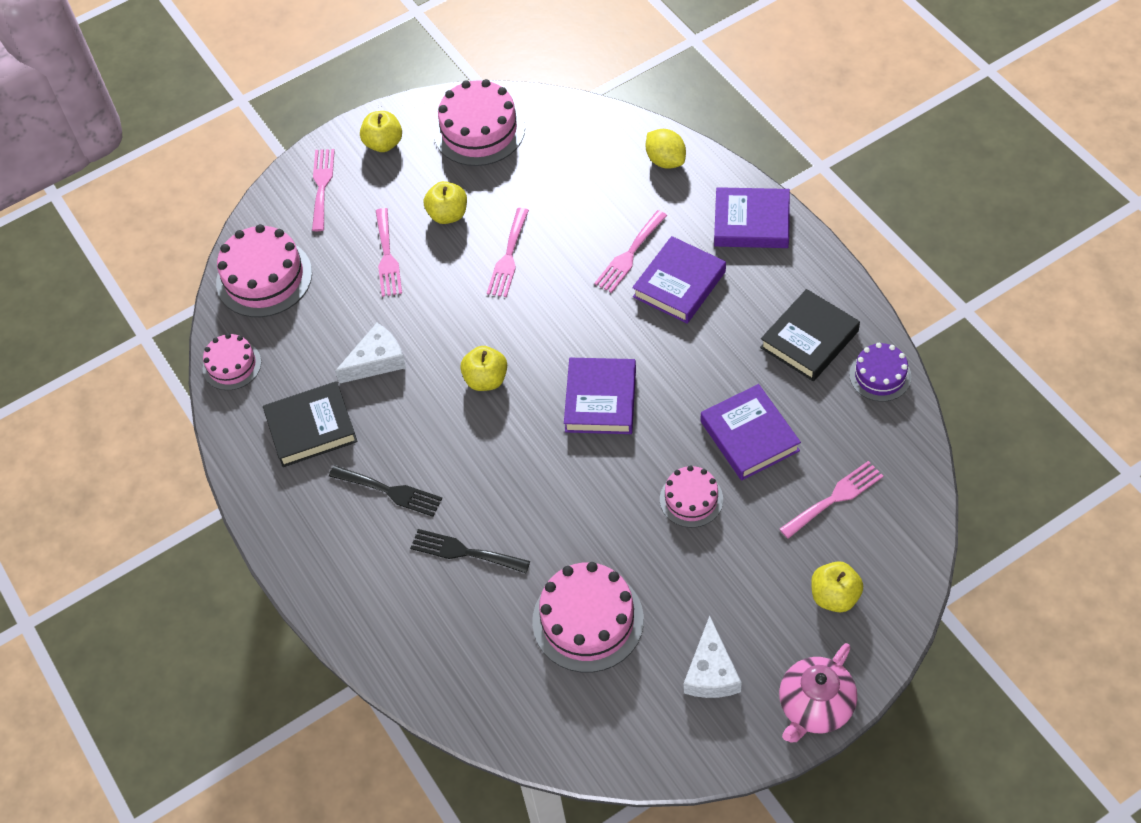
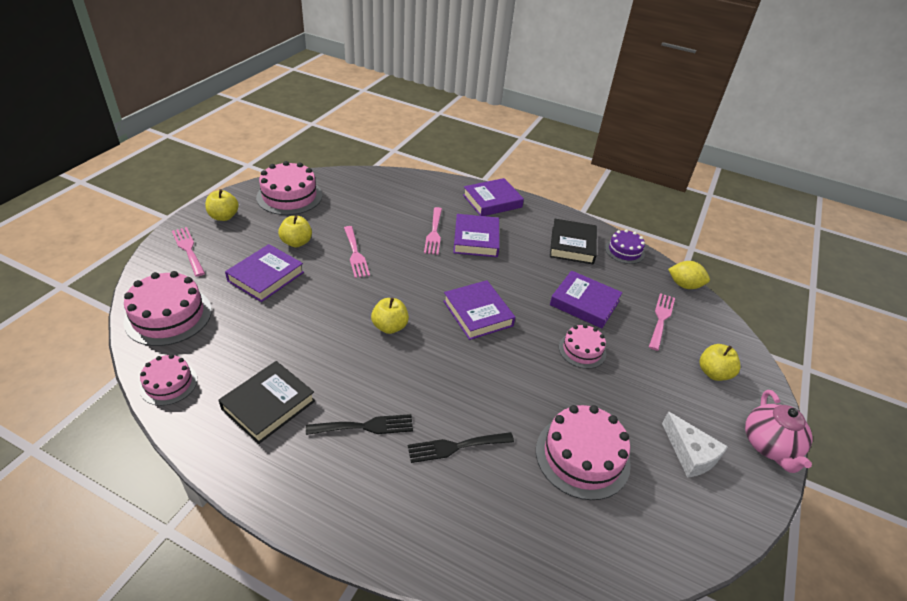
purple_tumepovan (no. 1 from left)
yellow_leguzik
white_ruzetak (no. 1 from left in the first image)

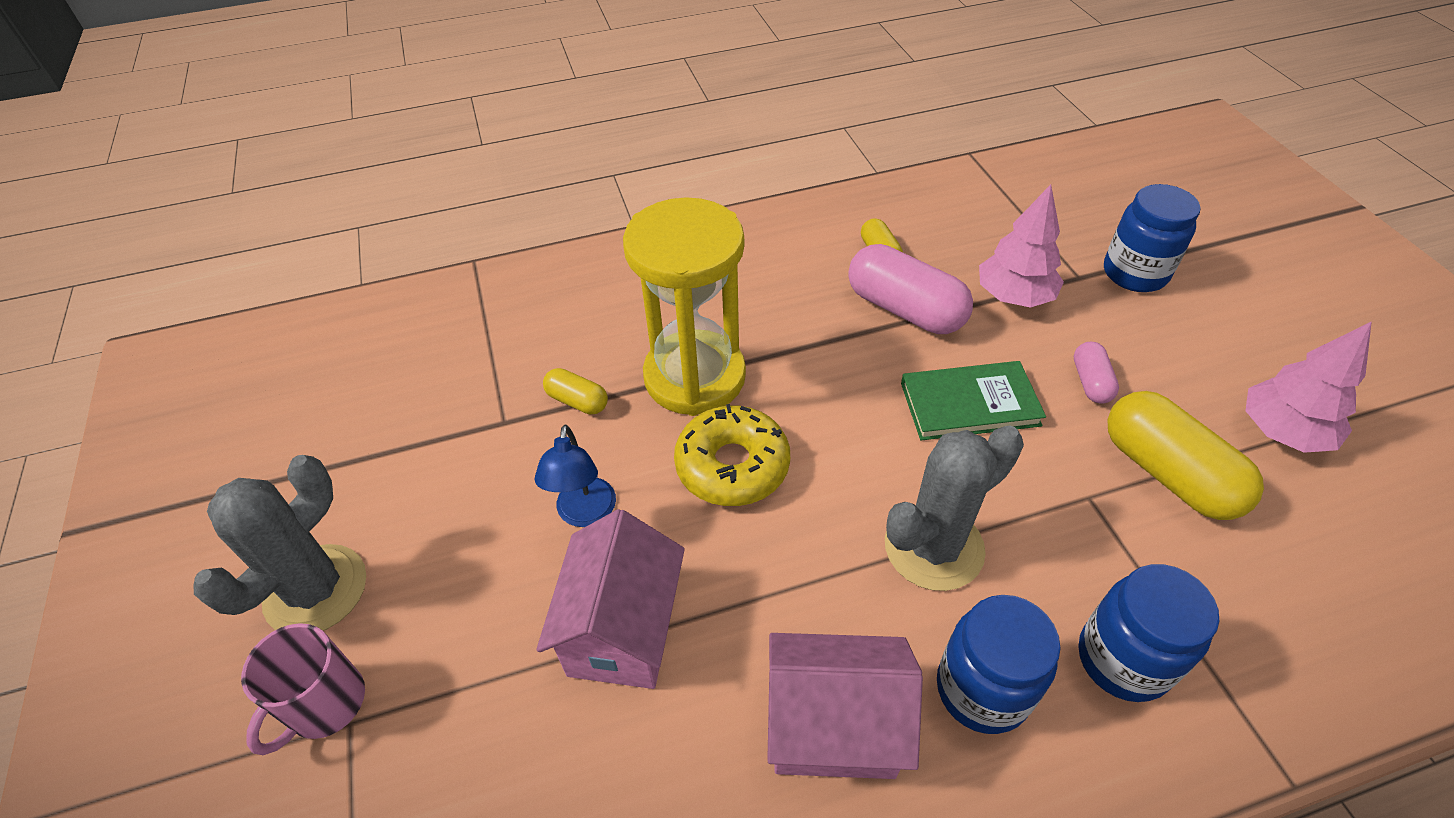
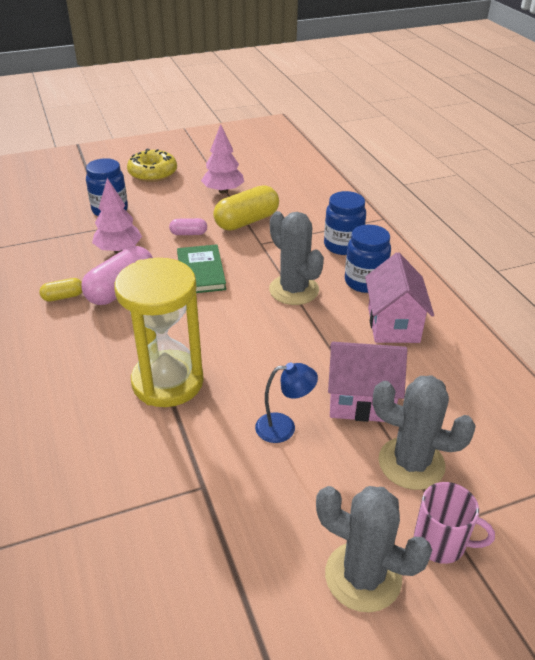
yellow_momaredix
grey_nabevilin (no. 3 from left)
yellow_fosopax (no. 1 from left in the first image)

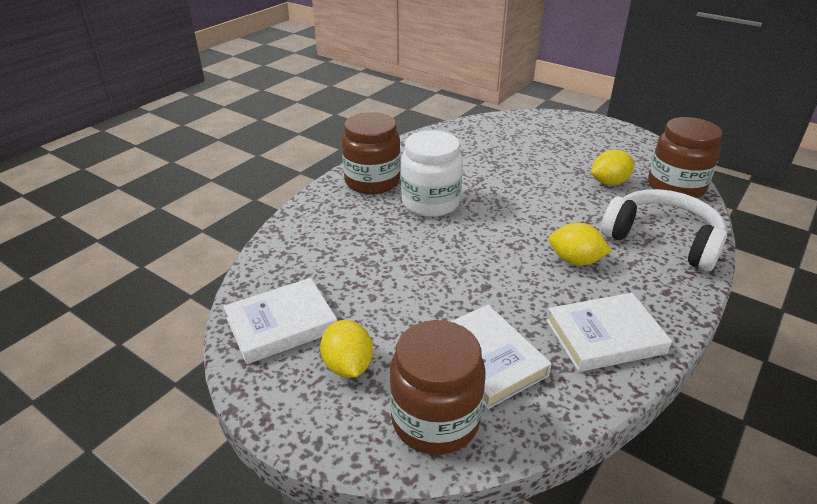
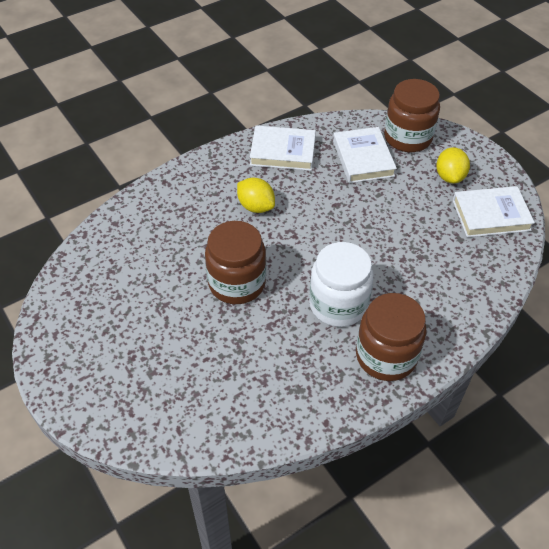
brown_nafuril (no. 1 from left)
yellow_leguzik (no. 3 from left in the first image)
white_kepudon

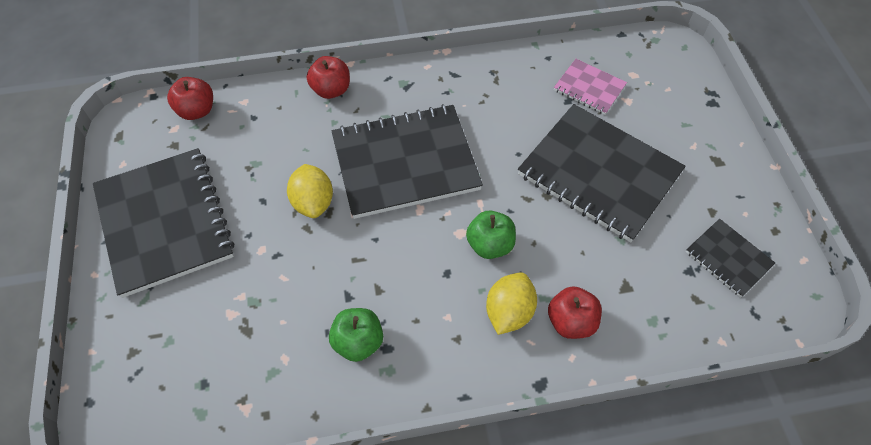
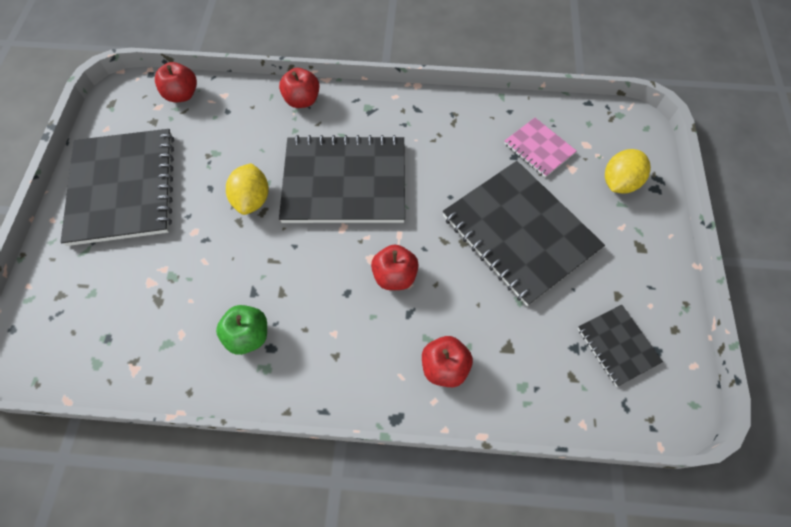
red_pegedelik (no. 3 from left)
yellow_leguzik (no. 2 from left)

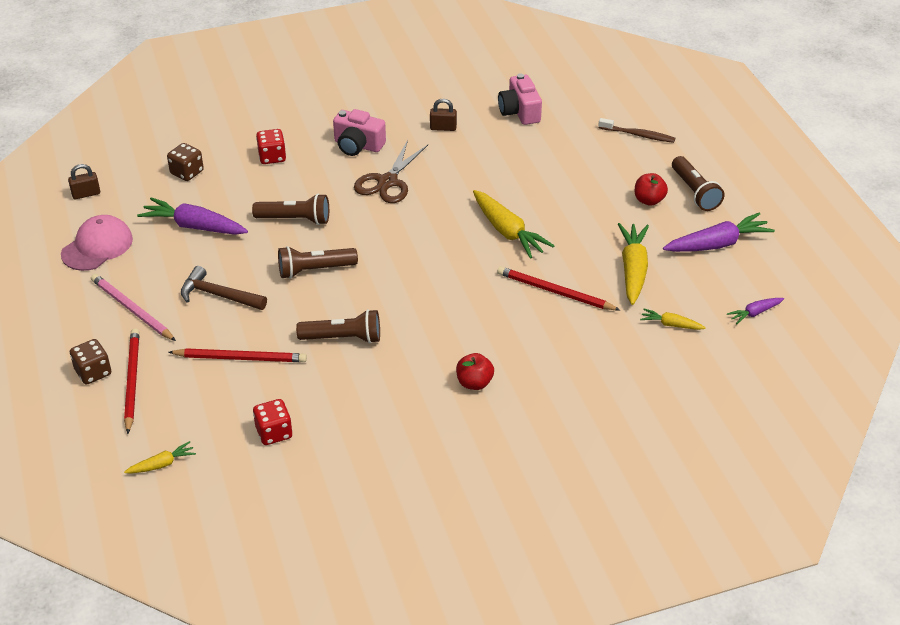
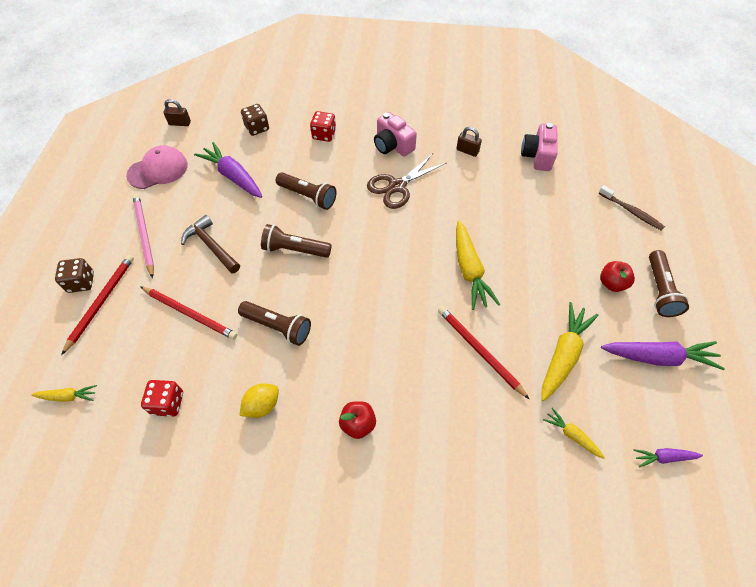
yellow_leguzik

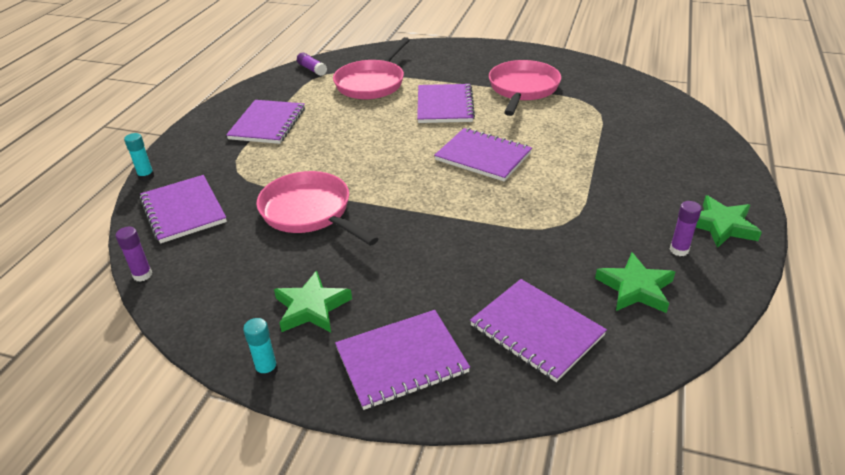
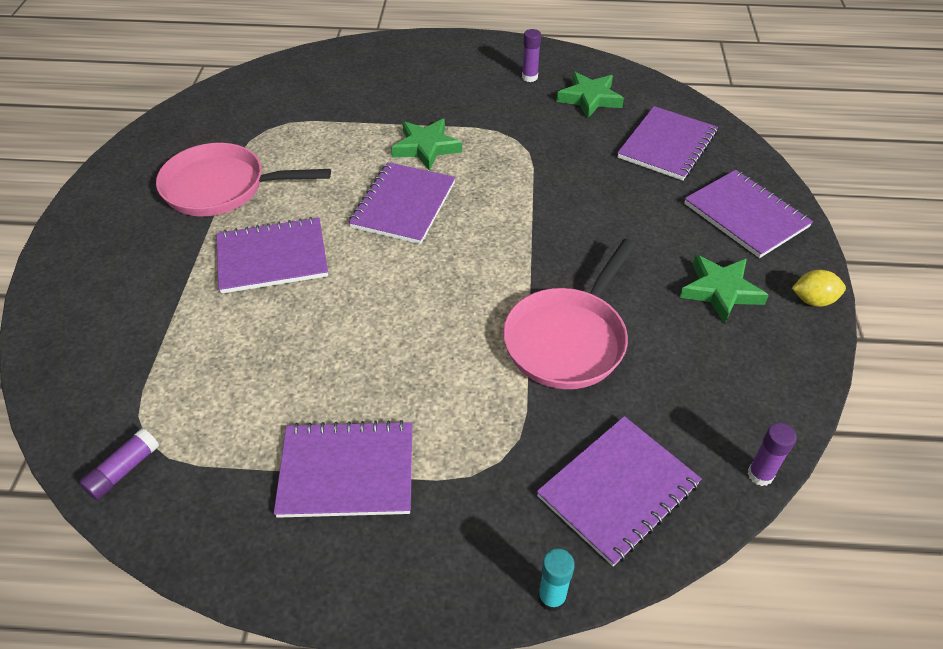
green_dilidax (no. 1 from left)
yellow_leguzik
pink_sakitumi (no. 2 from left in the first image)

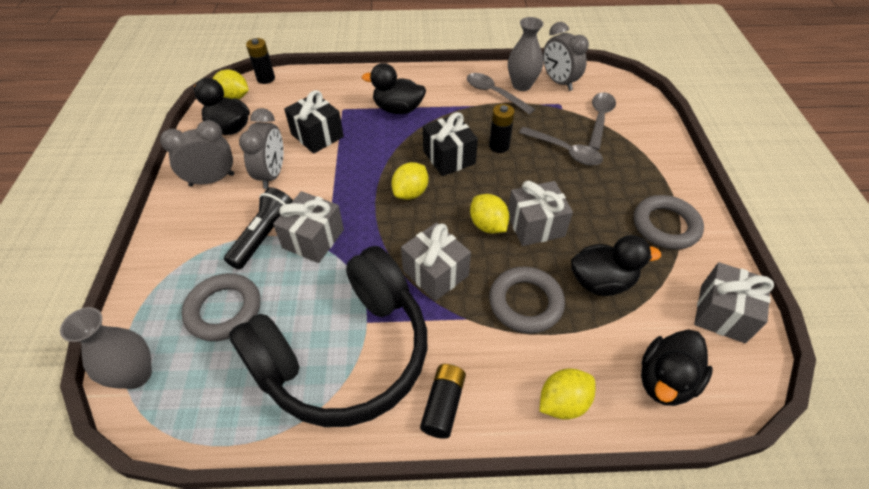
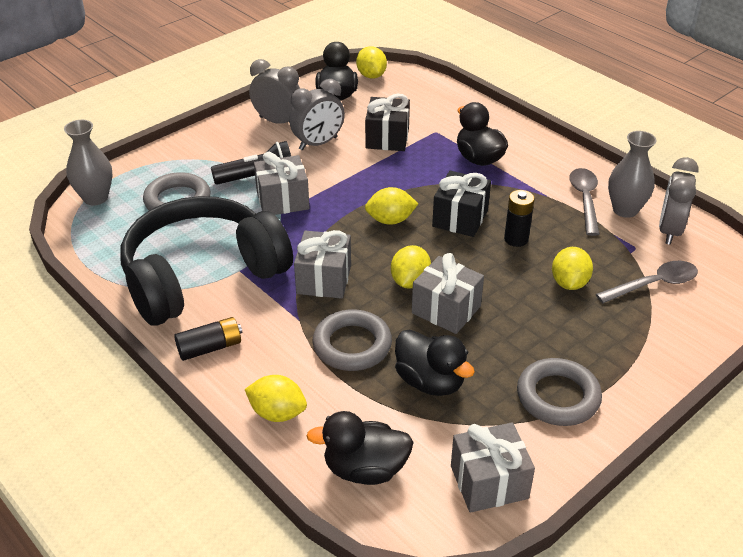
black_kepudon
yellow_leguzik (no. 5 from left)
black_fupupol (no. 1 from left in the first image)

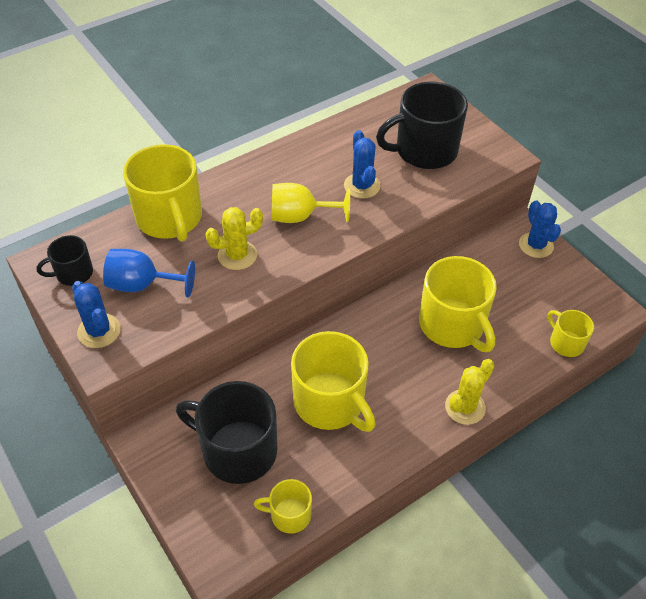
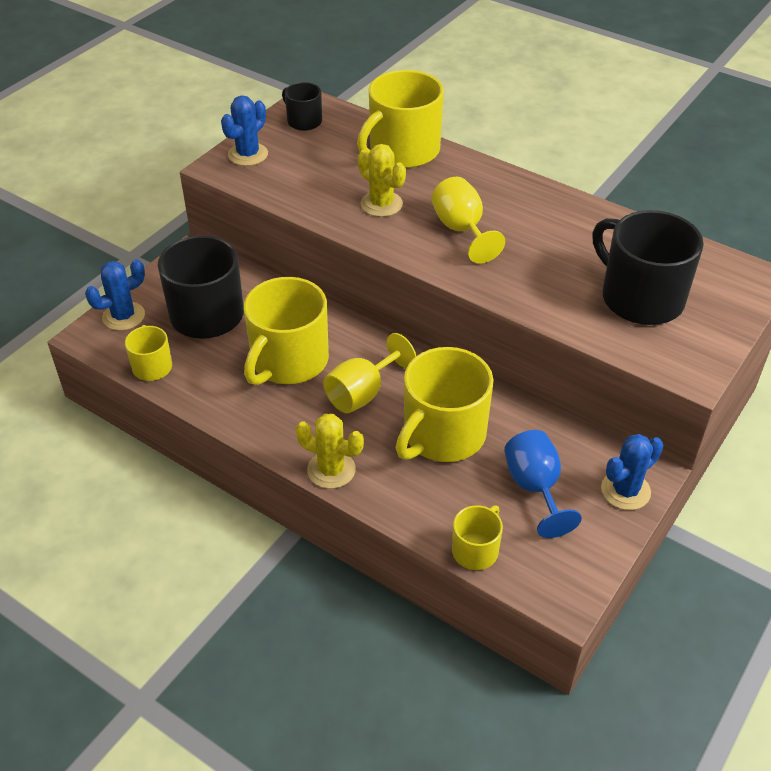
blue_nabevilin (no. 1 from left)
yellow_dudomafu (no. 1 from left)
blue_dudomafu

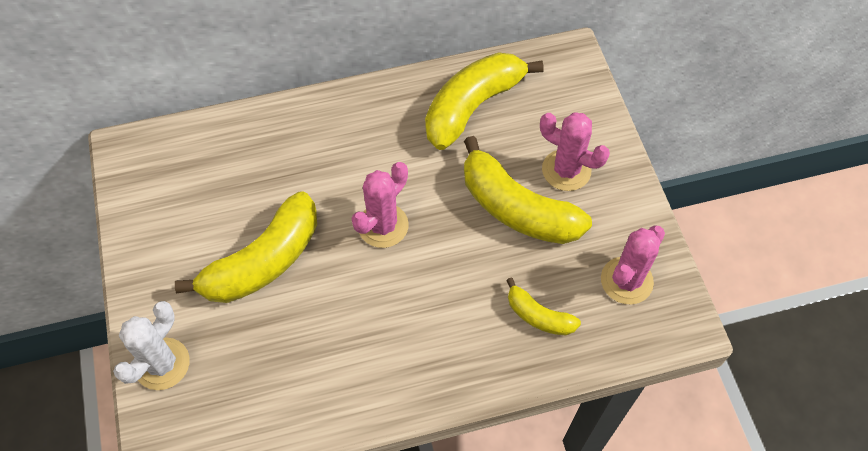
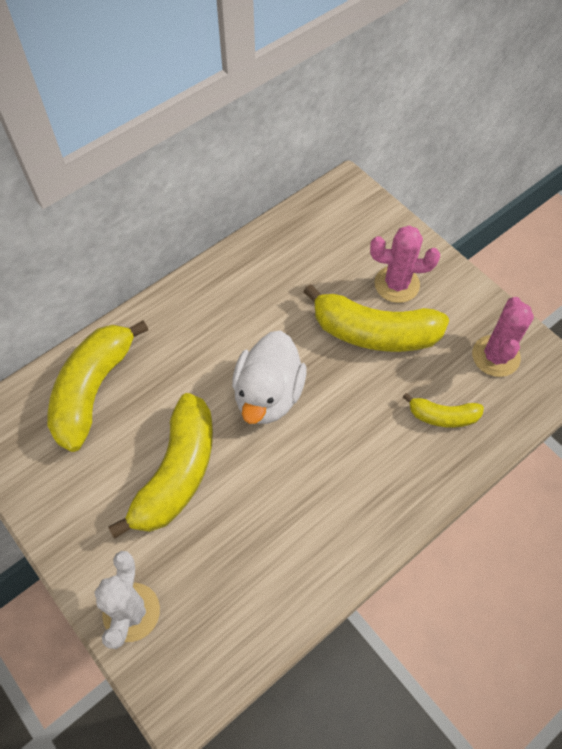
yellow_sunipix (no. 1 from left)
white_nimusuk

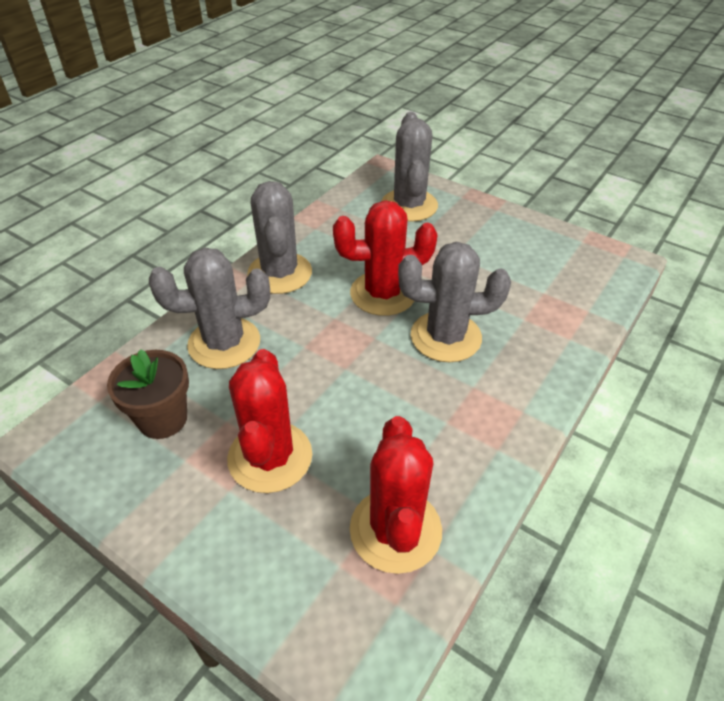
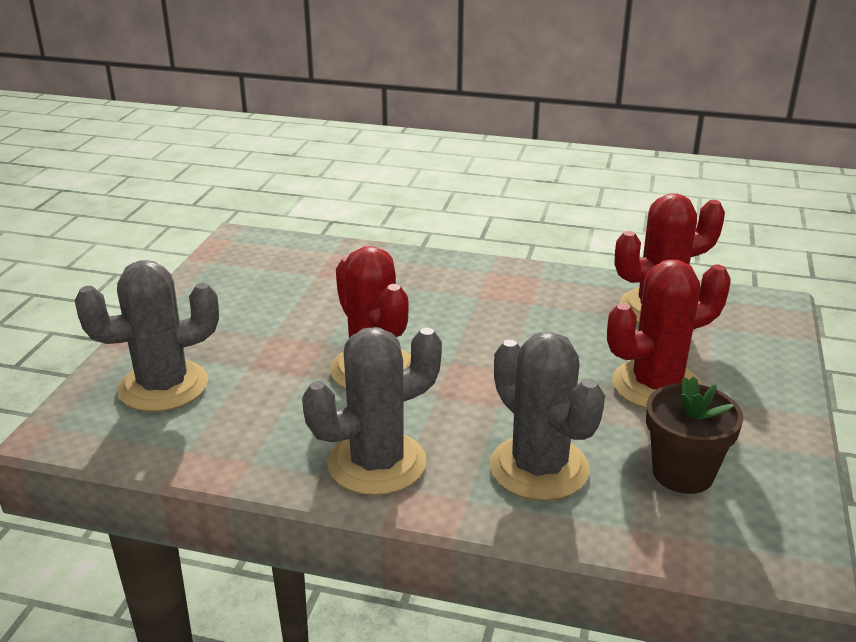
grey_nabevilin (no. 4 from left in the first image)

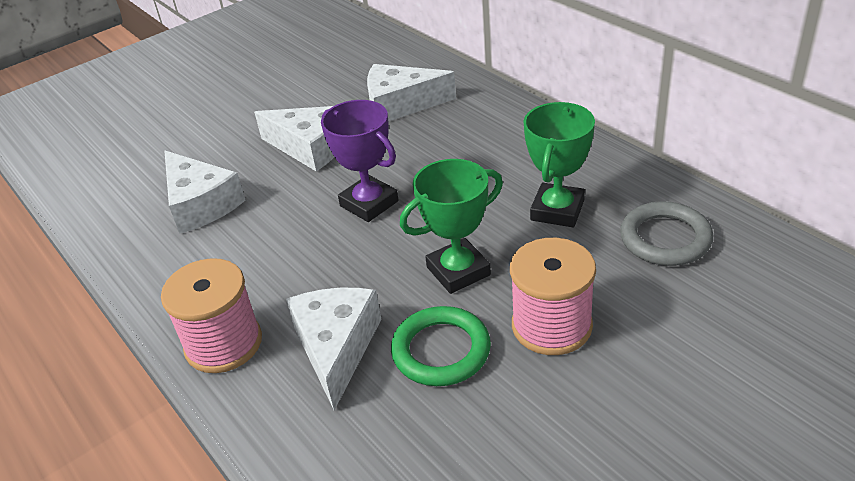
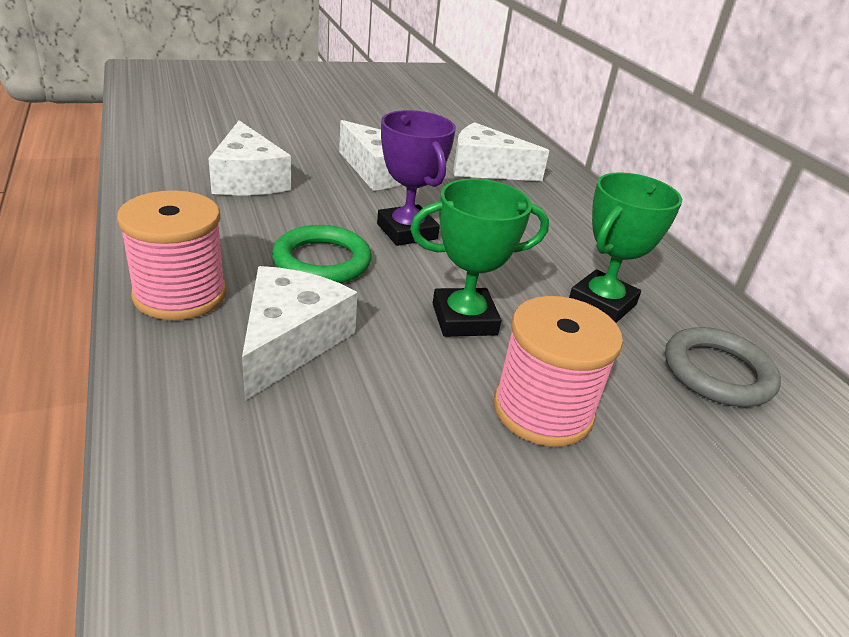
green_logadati

